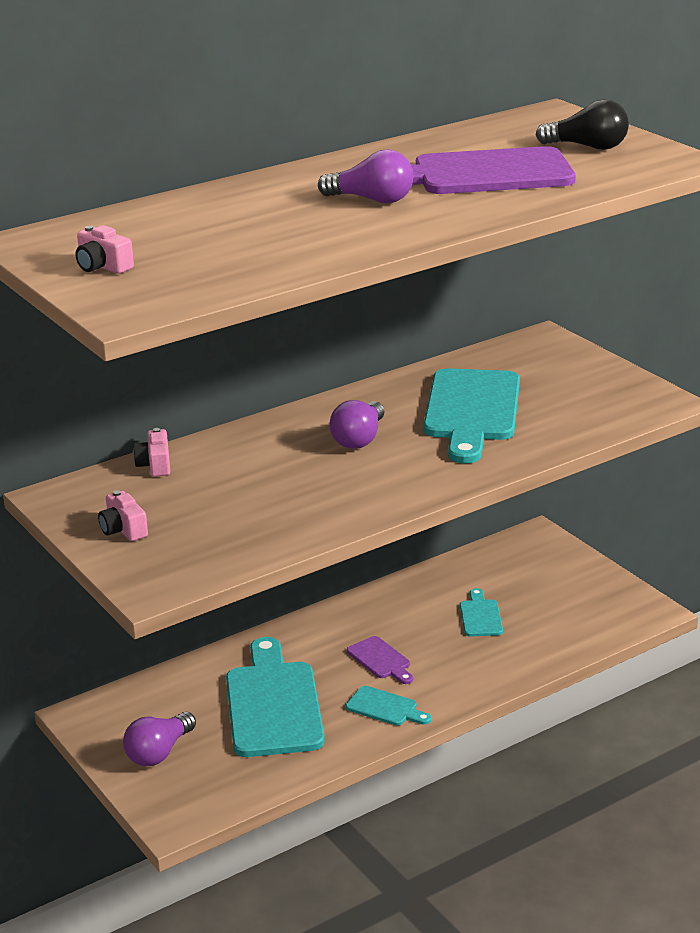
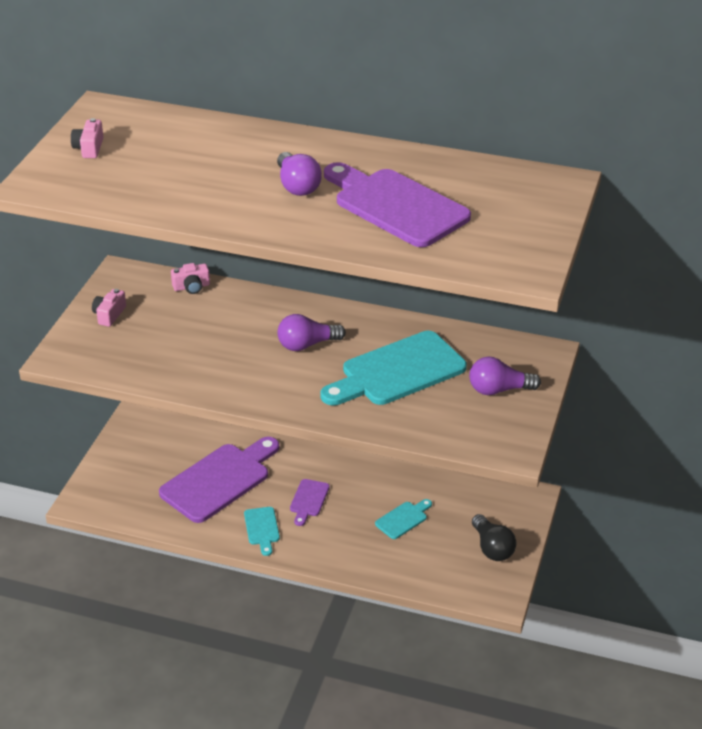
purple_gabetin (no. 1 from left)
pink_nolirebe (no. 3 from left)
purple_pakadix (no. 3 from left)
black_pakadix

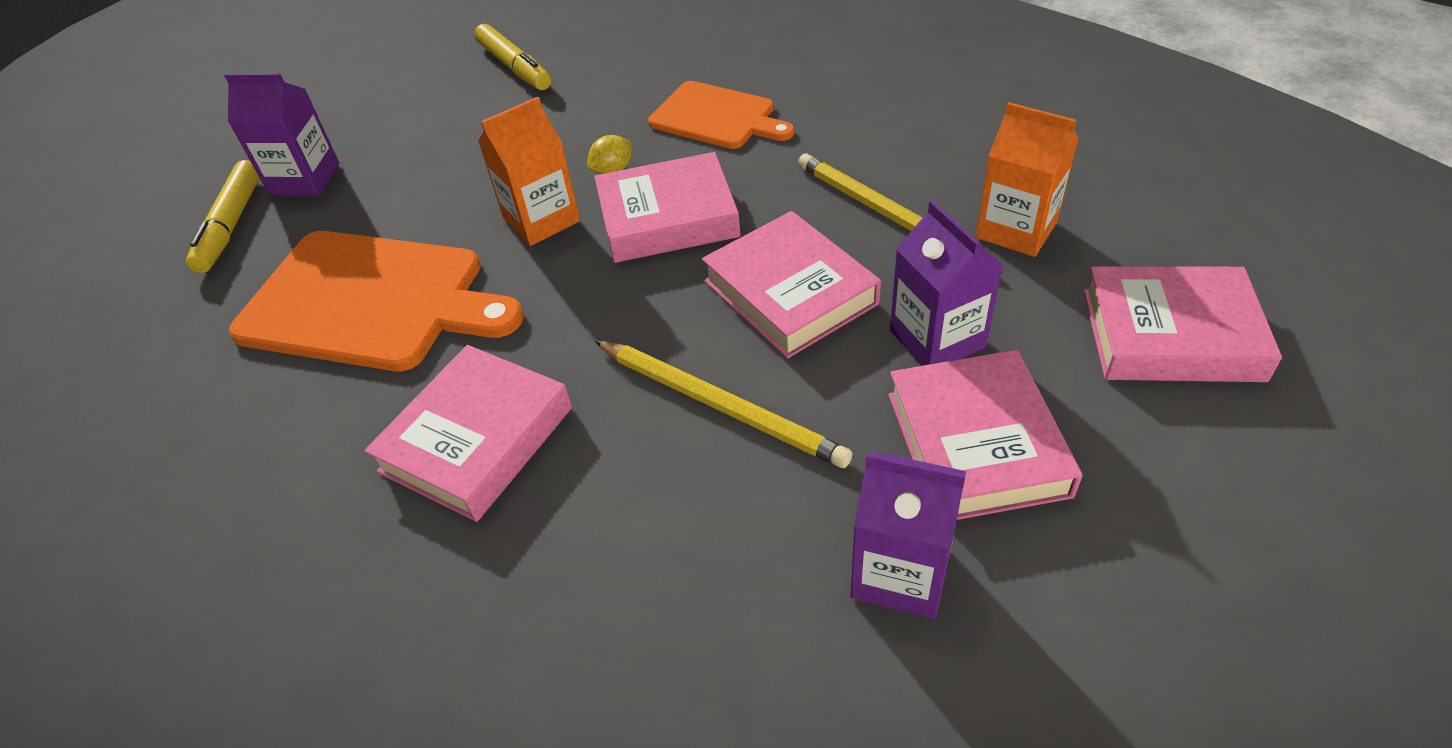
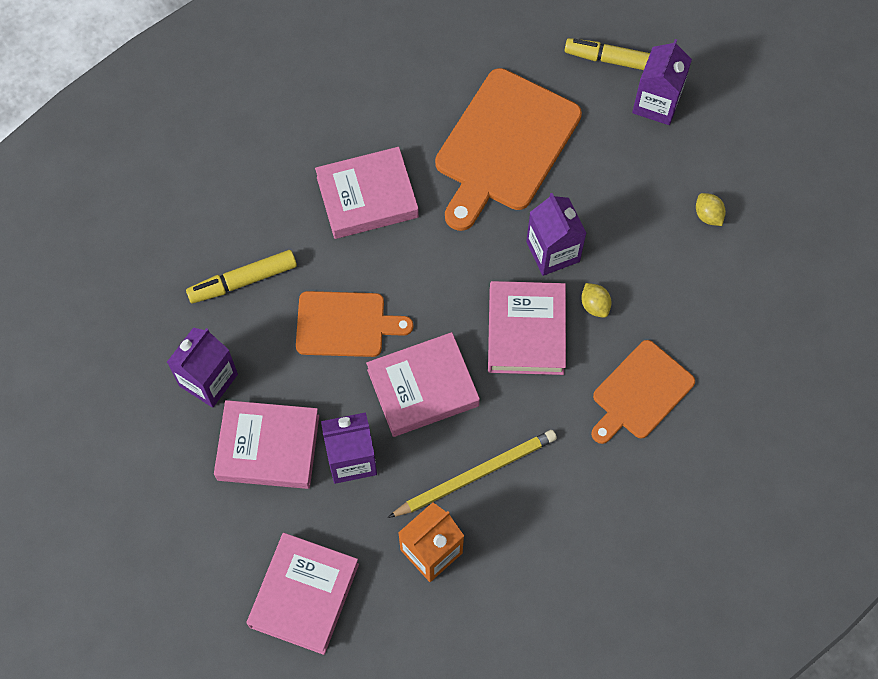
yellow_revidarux (no. 1 from left)
orange_gabetin (no. 1 from left)
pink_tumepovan (no. 3 from left)
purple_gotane (no. 3 from left)
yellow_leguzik (no. 2 from left)

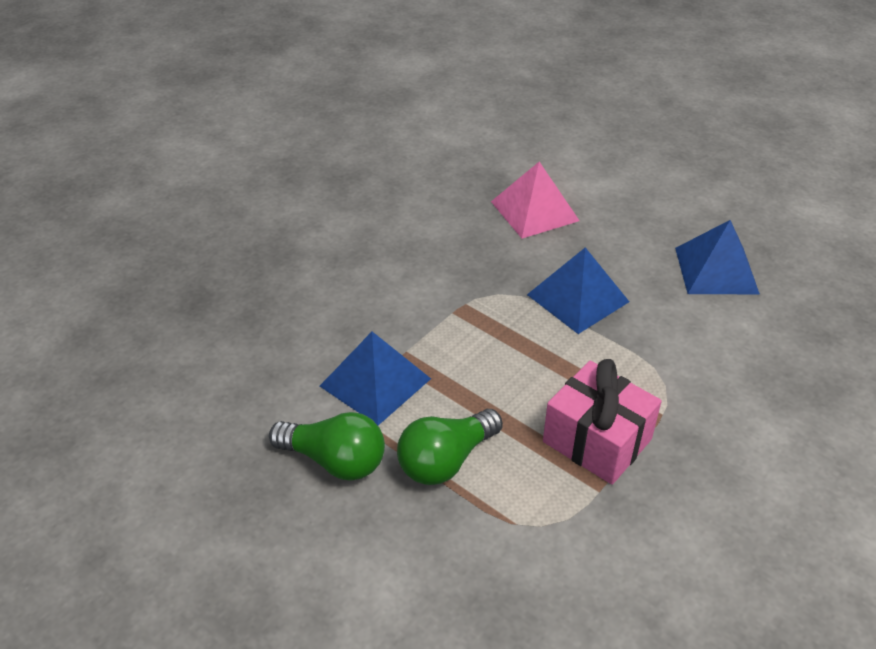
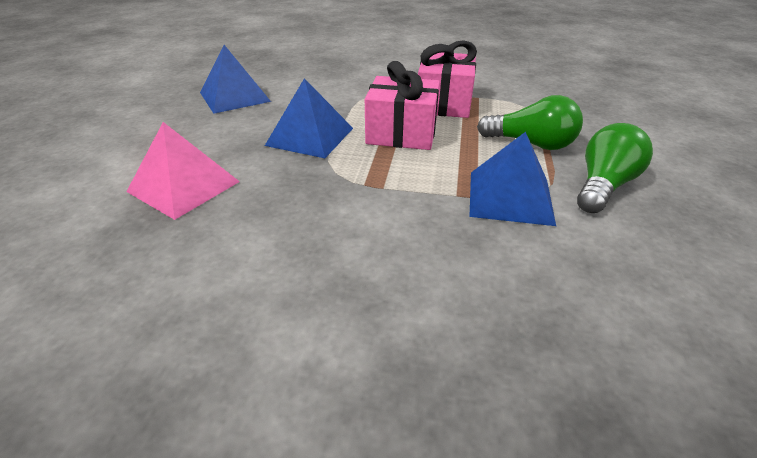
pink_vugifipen (no. 1 from left)
green_pakadix (no. 2 from left)

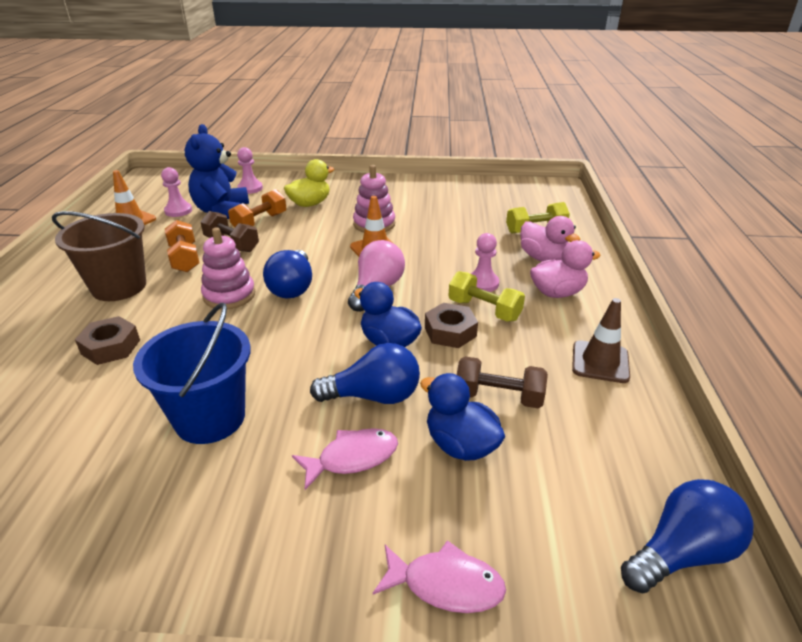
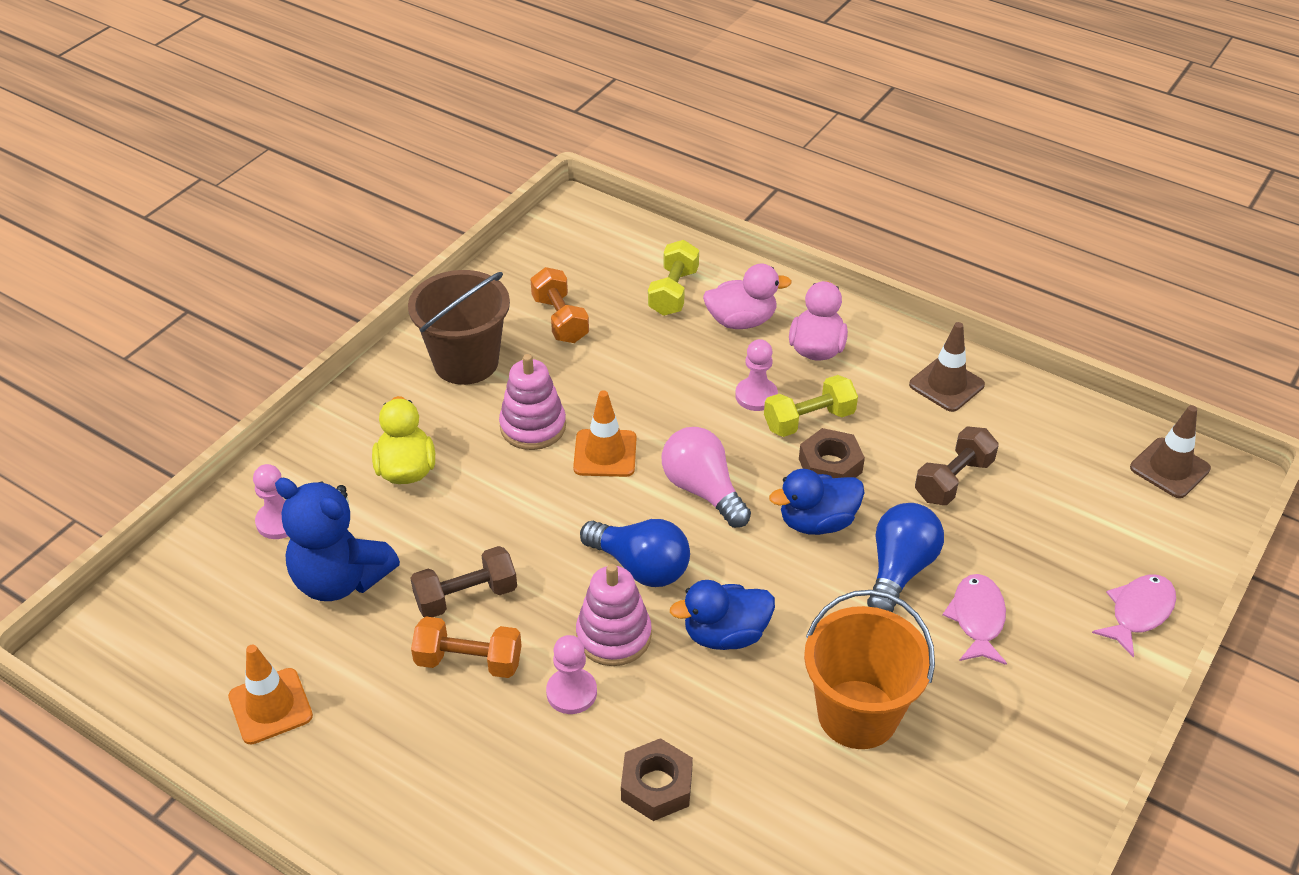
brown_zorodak
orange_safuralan (no. 2 from left)
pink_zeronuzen (no. 2 from left)
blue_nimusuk (no. 1 from left)
orange_zorodak
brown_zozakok (no. 2 from left)

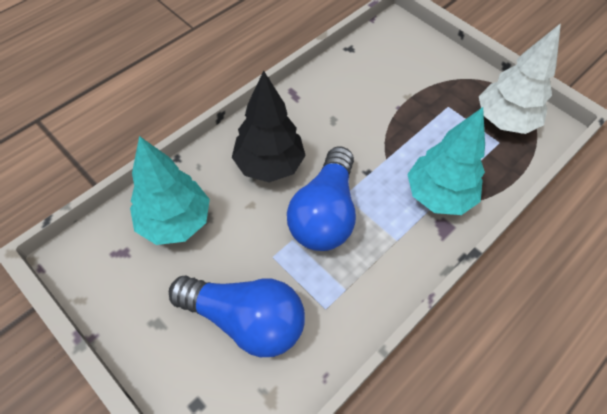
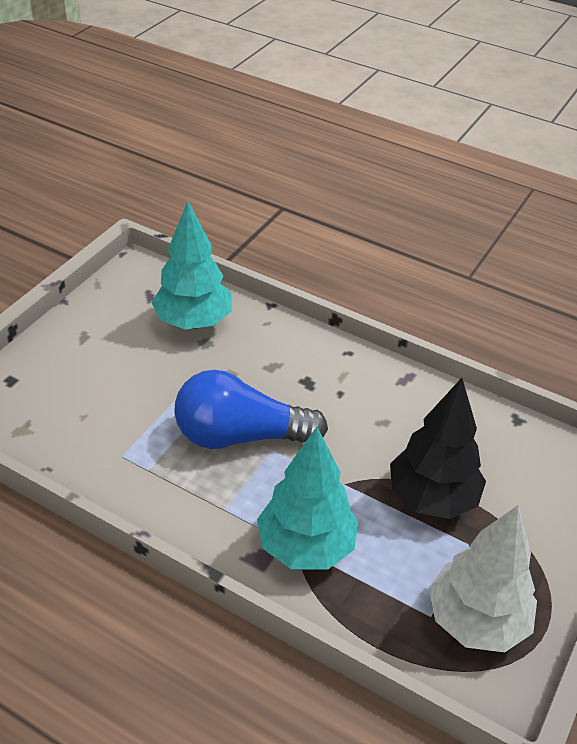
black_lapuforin
blue_pakadix (no. 1 from left in the first image)

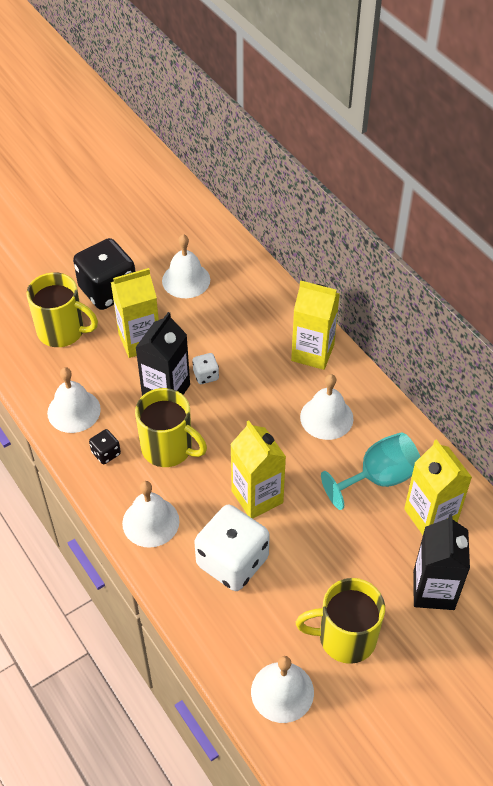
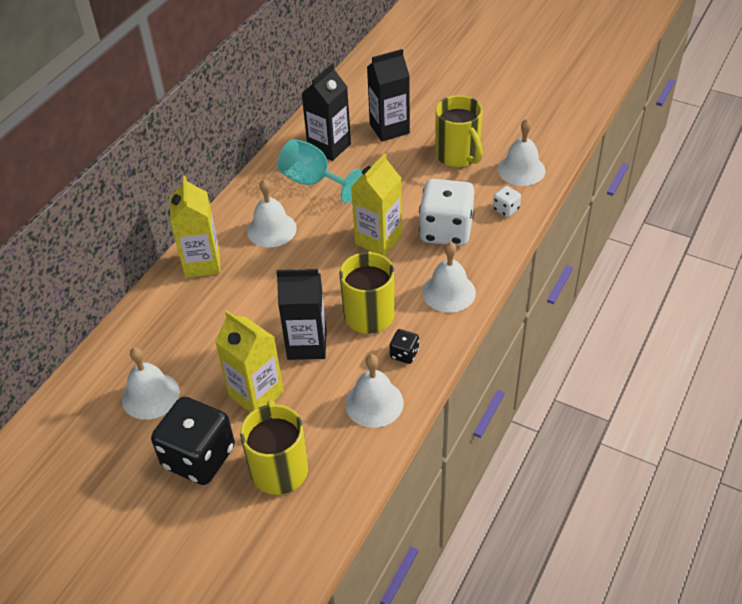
black_gotane (no. 2 from left)
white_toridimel (no. 2 from left)

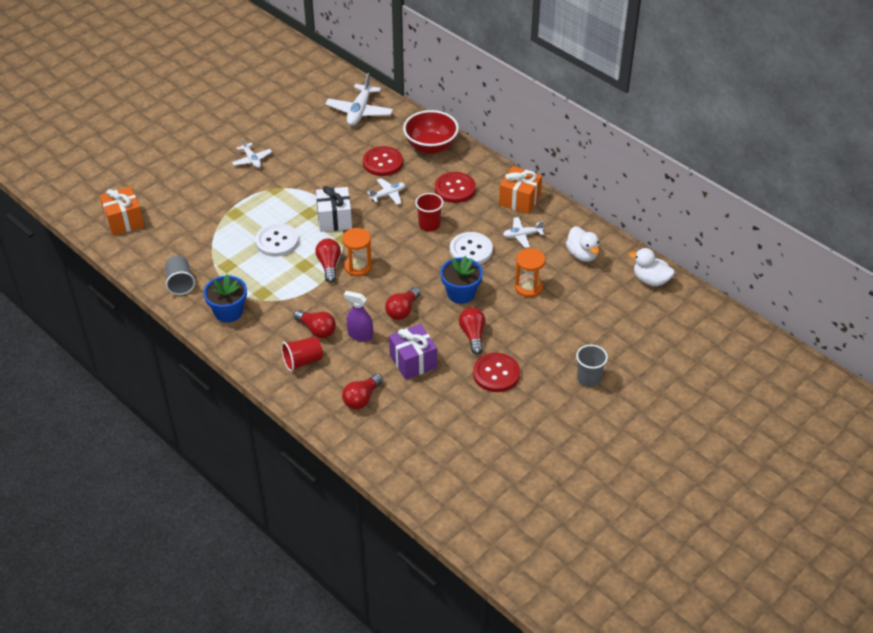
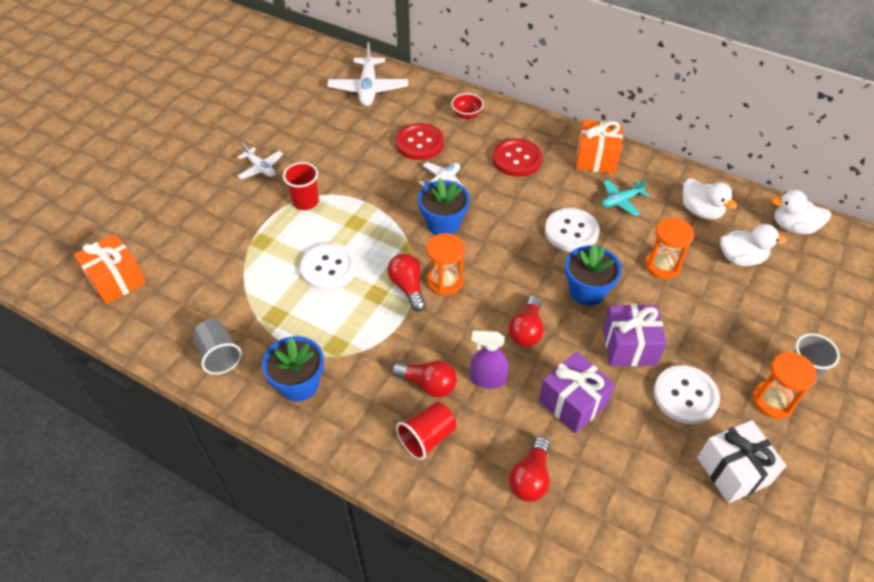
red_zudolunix (no. 1 from left)
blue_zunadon (no. 2 from left)
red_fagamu
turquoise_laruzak
purple_vugifipen (no. 2 from left)
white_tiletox (no. 3 from left)
white_vugifipen
white_nimusuk (no. 2 from left)
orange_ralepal (no. 3 from left)

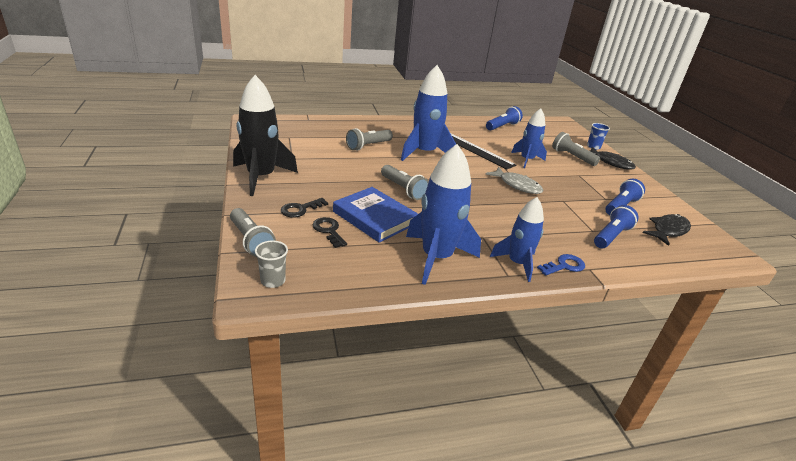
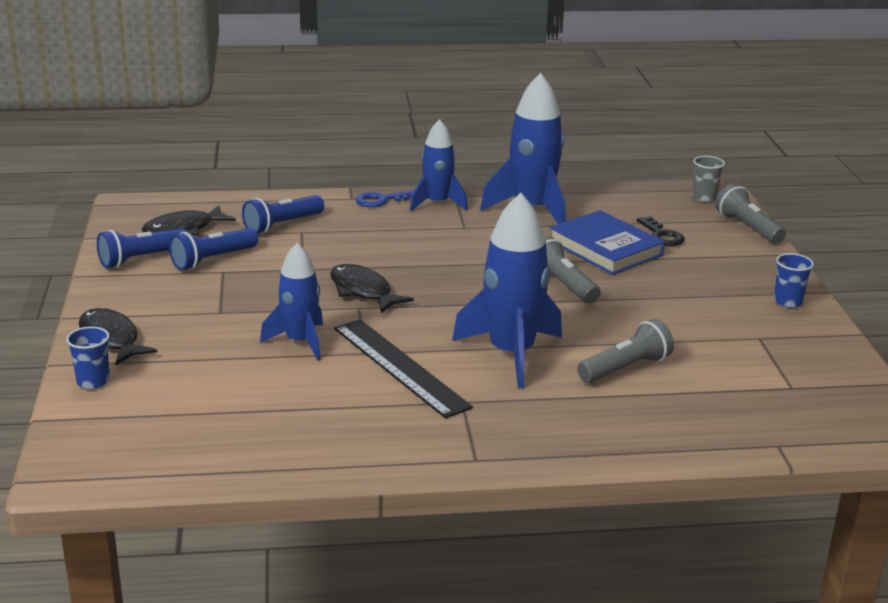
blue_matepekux (no. 1 from left)
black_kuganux (no. 3 from left)
blue_zudolunix (no. 2 from left)
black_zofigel (no. 1 from left in the first image)
grey_matepekux (no. 4 from left in the first image)

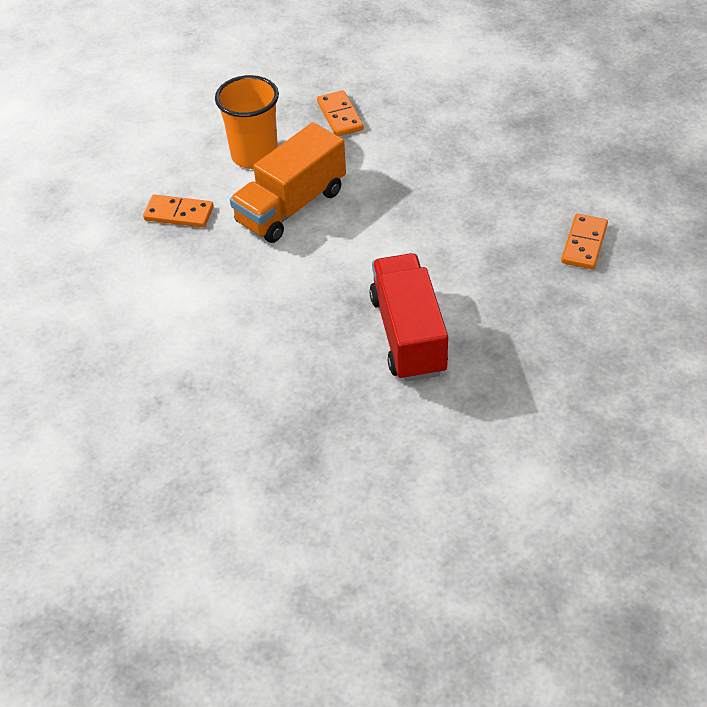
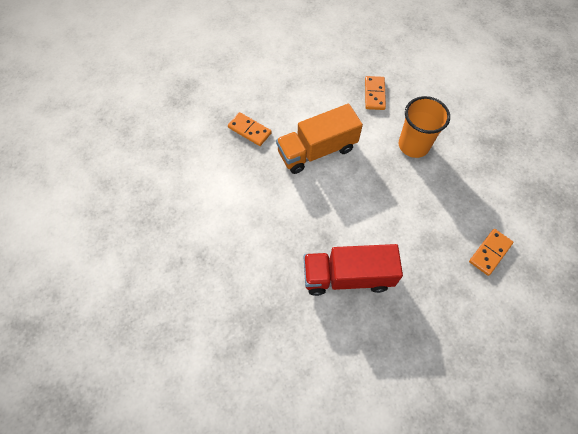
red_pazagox
orange_zudolunix

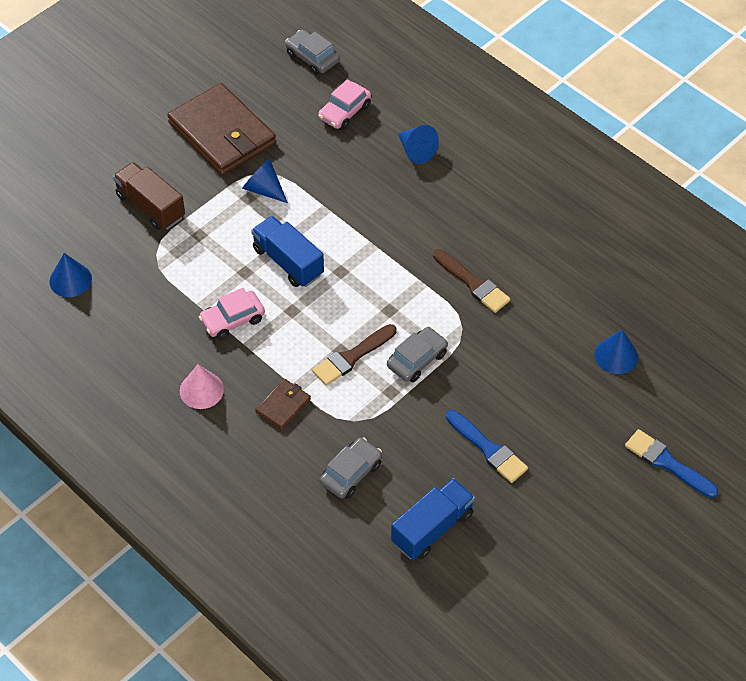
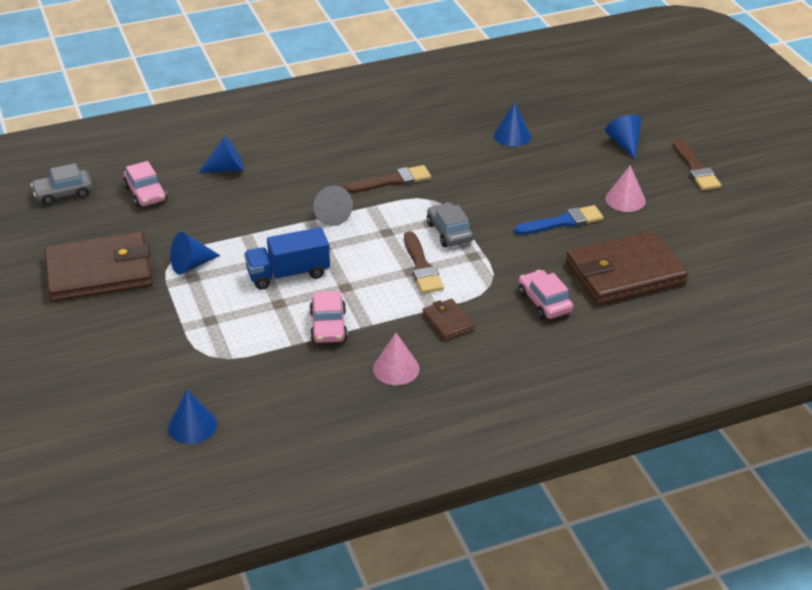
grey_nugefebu
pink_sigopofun (no. 3 from left)
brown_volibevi (no. 3 from left)
blue_nugefebu (no. 5 from left)
pink_nugefebu (no. 2 from left)
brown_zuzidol (no. 3 from left)
brown_pazagox

